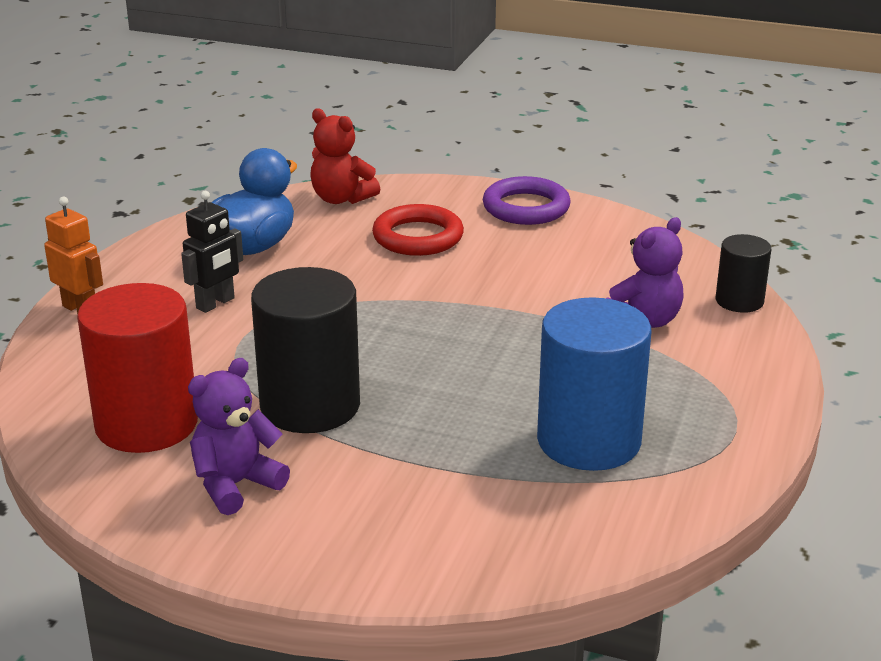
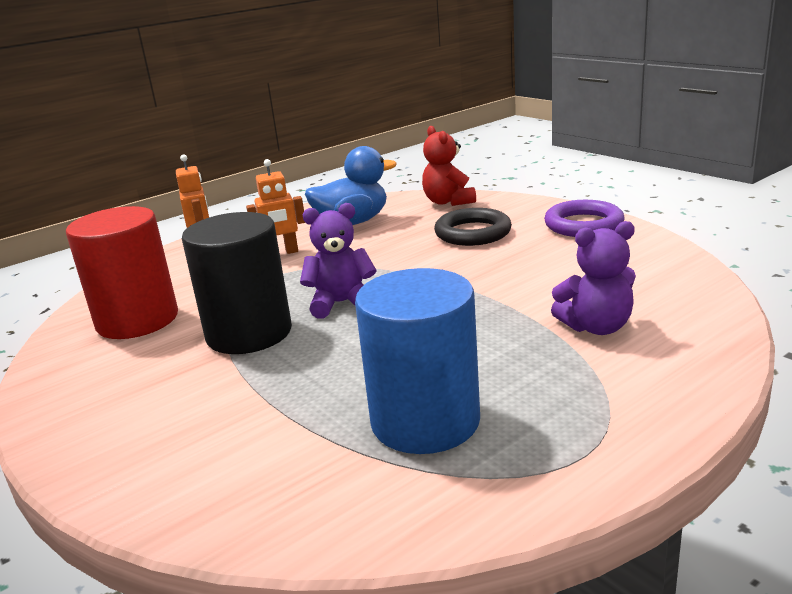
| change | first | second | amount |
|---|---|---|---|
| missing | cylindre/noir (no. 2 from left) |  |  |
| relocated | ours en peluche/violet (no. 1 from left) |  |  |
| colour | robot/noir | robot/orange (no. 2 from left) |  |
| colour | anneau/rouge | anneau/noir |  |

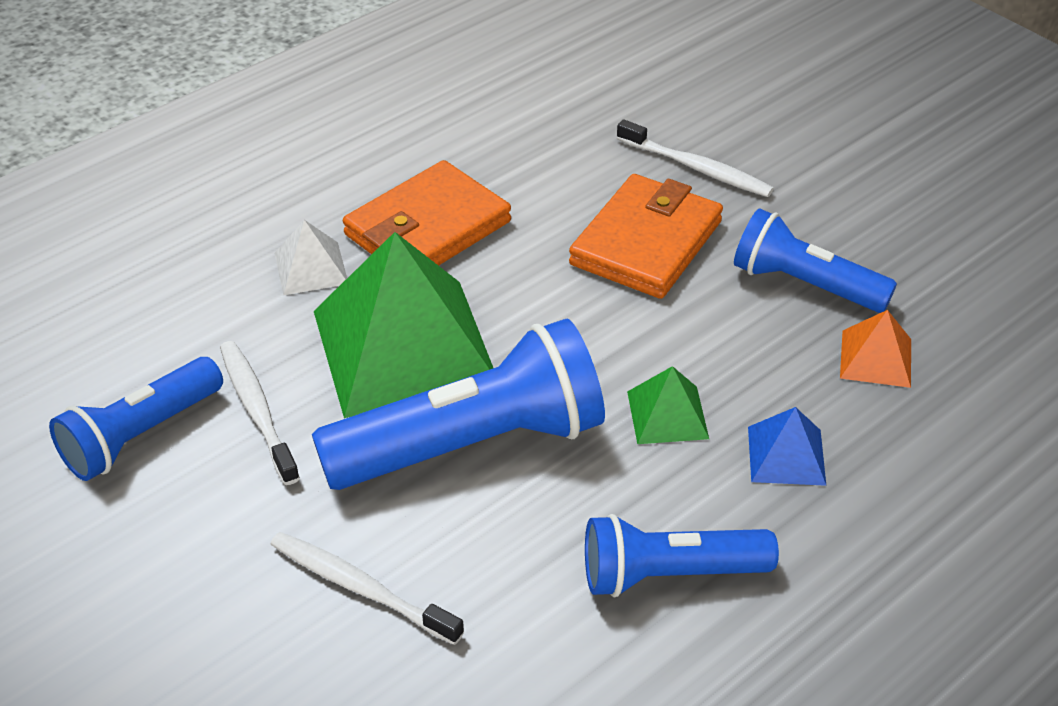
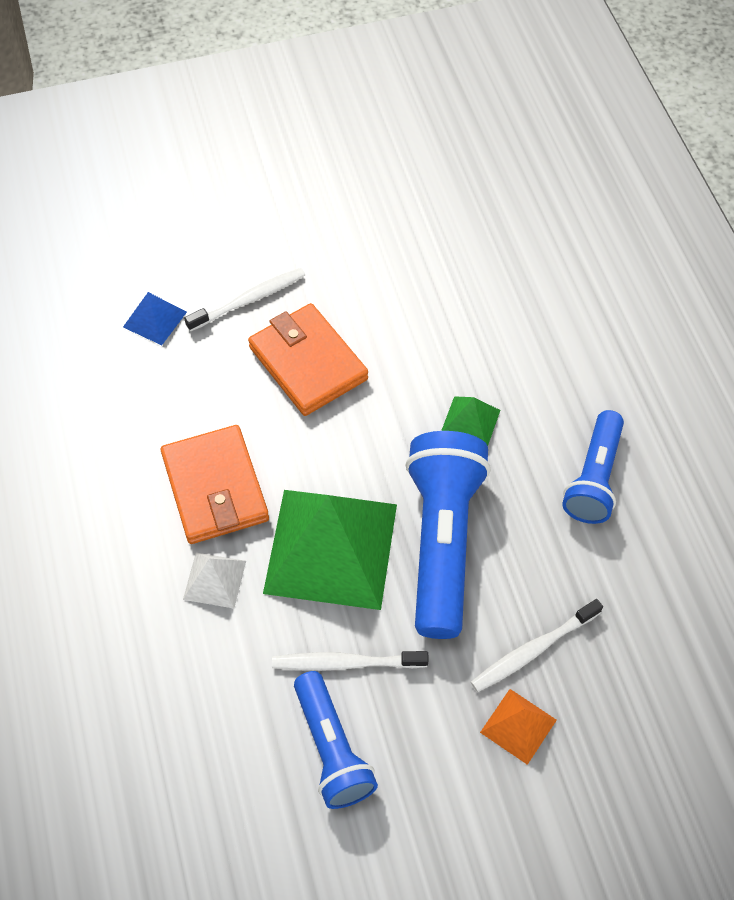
| change | first | second | amount |
|---|---|---|---|
| missing | lampe de poche/bleu (no. 4 from left) |  |  |
| relocated | pyramide/bleu |  |  |
| relocated | pyramide/orange |  |  |

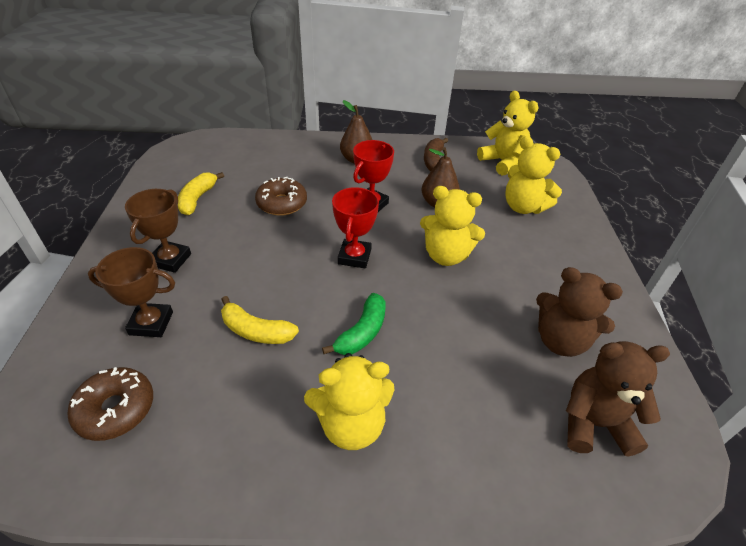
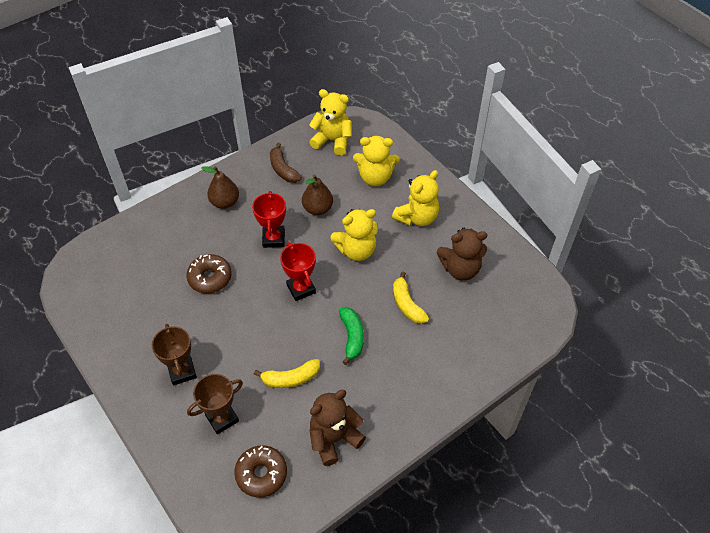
| change | first | second | amount |
|---|---|---|---|
| relocated | banane/jaune (no. 1 from left in the first image) | banane/jaune (no. 2 from left) |  |
| relocated | ours en peluche/jaune (no. 1 from left in the first image) | ours en peluche/jaune (no. 4 from left) |  |
| relocated | ours en peluche/marron (no. 2 from left in the first image) | ours en peluche/marron (no. 1 from left) |  |

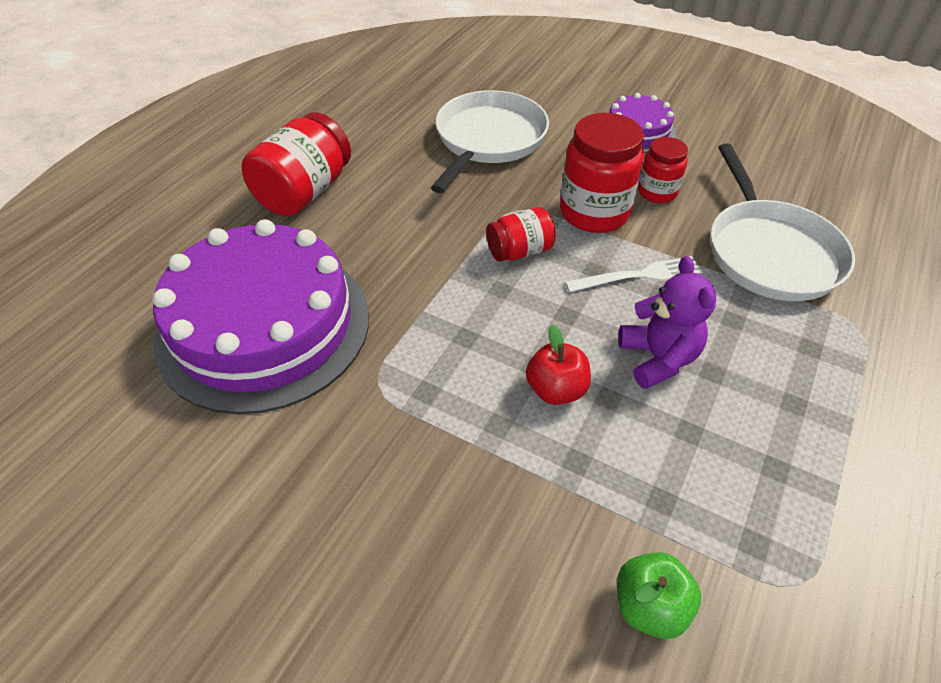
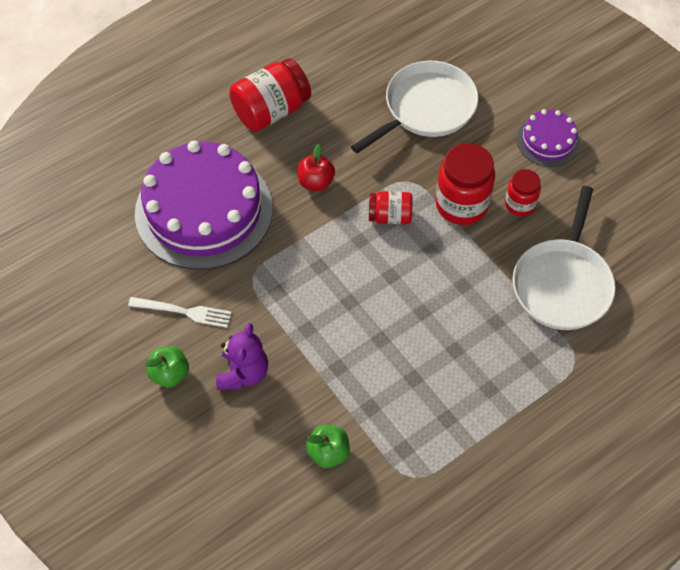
| change | first | second | amount |
|---|---|---|---|
| appeared |  | pomme/vert (no. 1 from left) |  |
| relocated | pomme/rouge |  |  |
| relocated | fourchette/blanc |  |  |
| relocated | ours en peluche/violet |  |  |

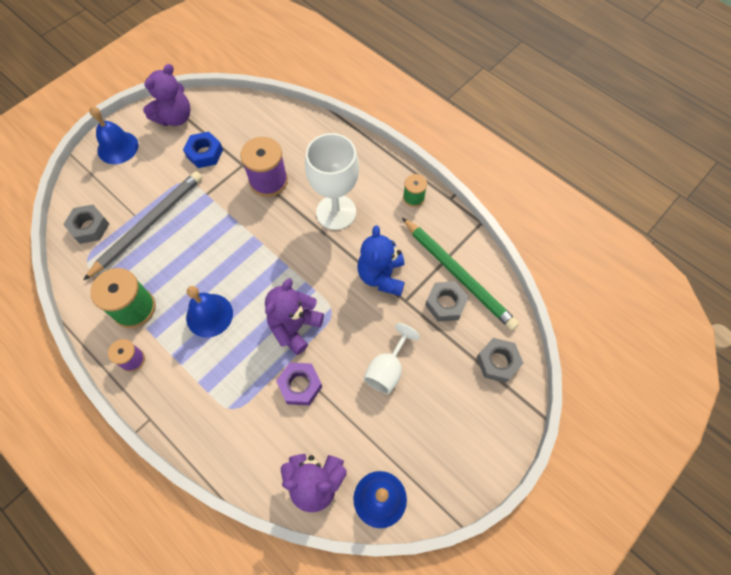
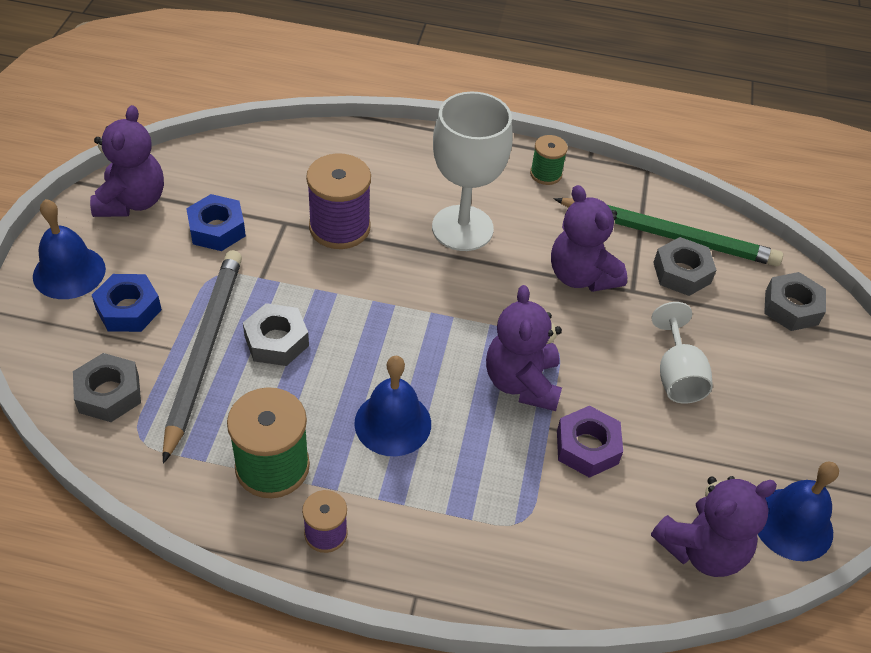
| change | first | second | amount |
|---|---|---|---|
| appeared |  | écrou/bleu (no. 1 from left) |  |
| appeared |  | écrou/gris (no. 2 from left) |  |
| colour | ours en peluche/bleu | ours en peluche/violet (no. 3 from left) |  |

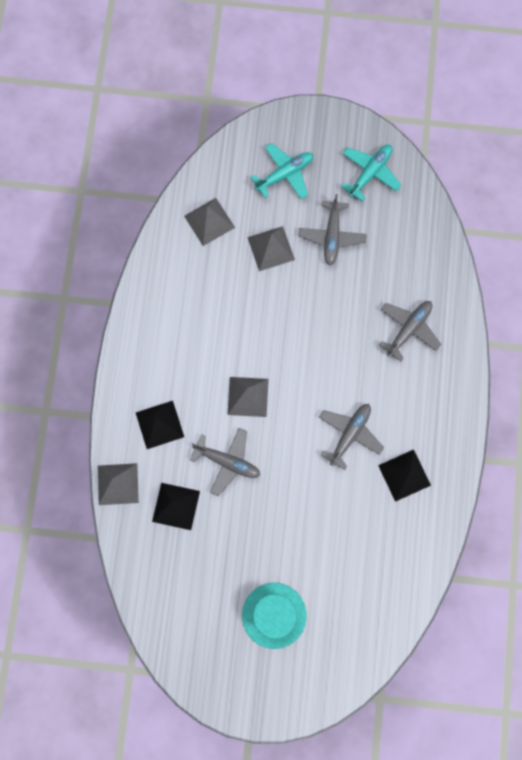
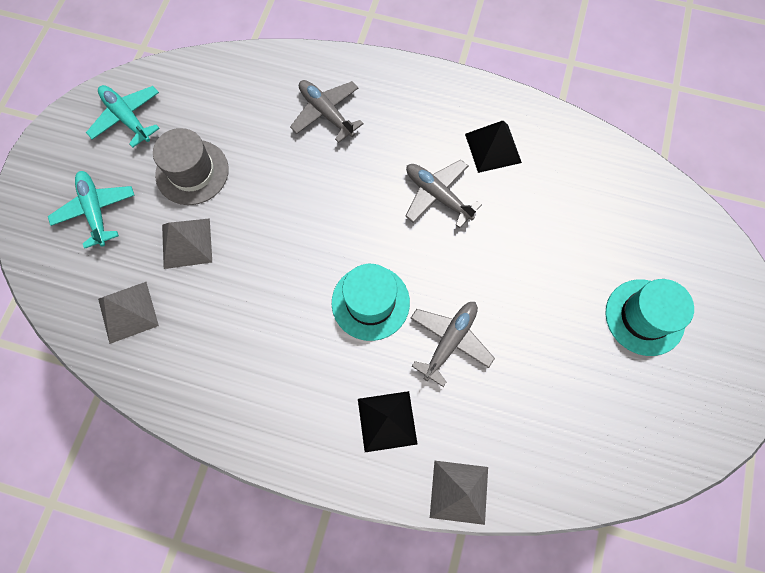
| change | first | second | amount |
|---|---|---|---|
| missing | pyramide/noir (no. 2 from left) |  |  |
| exchanged | pyramide/gris (no. 3 from left) | chapeau/turquoise (no. 1 from left) |  |
| exchanged | avion/gris (no. 2 from left) | chapeau/gris |  |

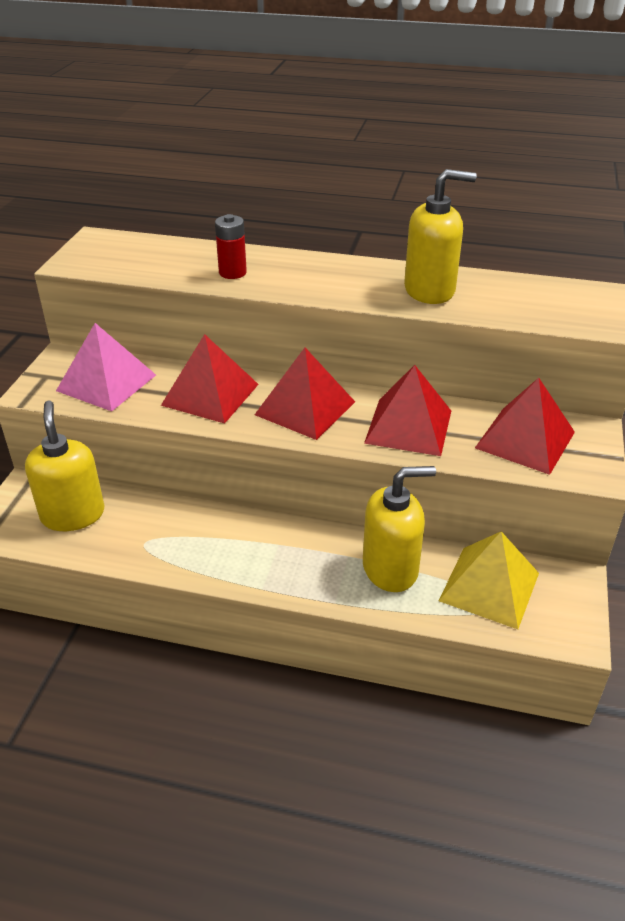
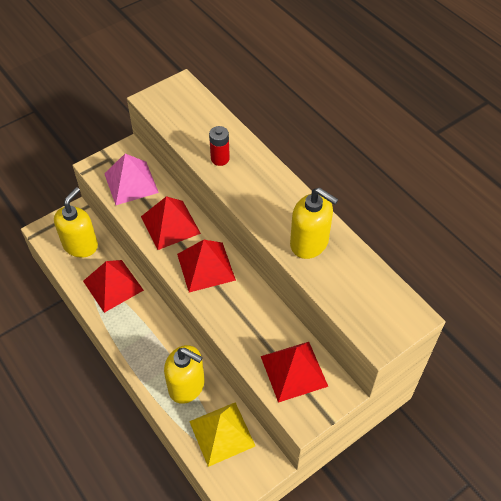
| change | first | second | amount |
|---|---|---|---|
| relocated | pyramide/rouge (no. 3 from left in the first image) | pyramide/rouge (no. 1 from left) |  |

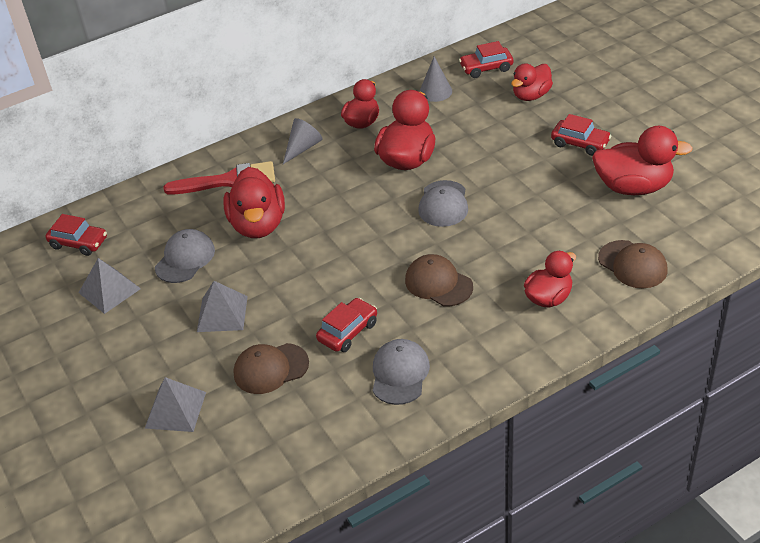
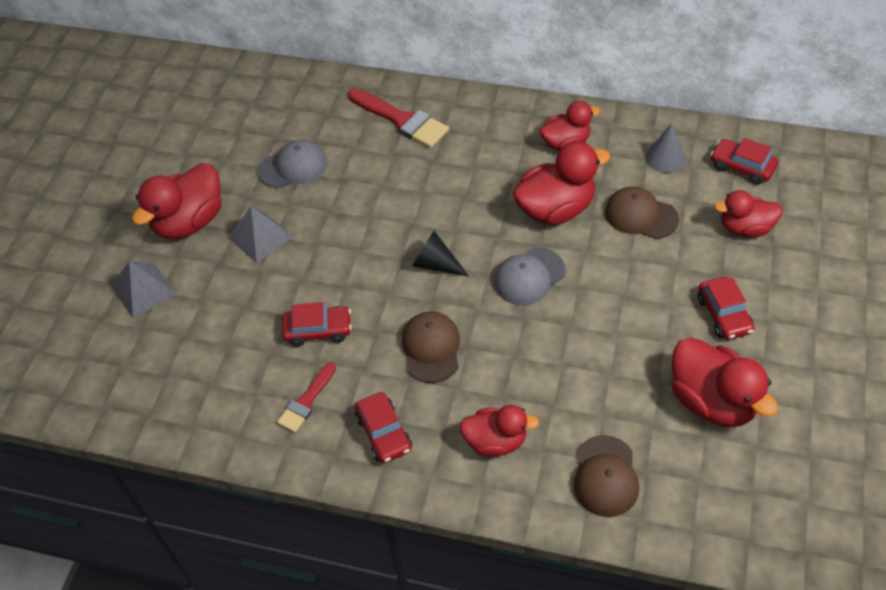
| change | first | second | amount |
|---|---|---|---|
| missing | pyramide/gris (no. 1 from left) |  |  |
| missing | cône/gris (no. 1 from left) |  |  |
| appeared |  | cône/noir |  |
| relocated | voiture/rouge (no. 1 from left in the first image) | voiture/rouge (no. 2 from left) |  |
| relocated | canard/rouge (no. 1 from left) |  |  |
| relocated | casquette/marron (no. 1 from left in the first image) | casquette/marron (no. 3 from left) |  |
| exchanged | casquette/gris (no. 2 from left) | pinceau/rouge (no. 1 from left) |  |

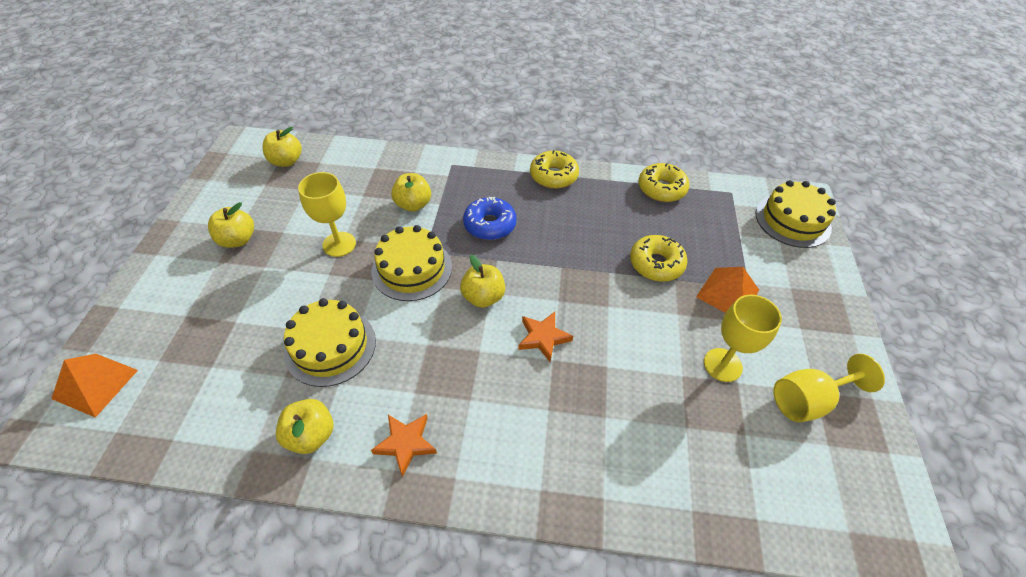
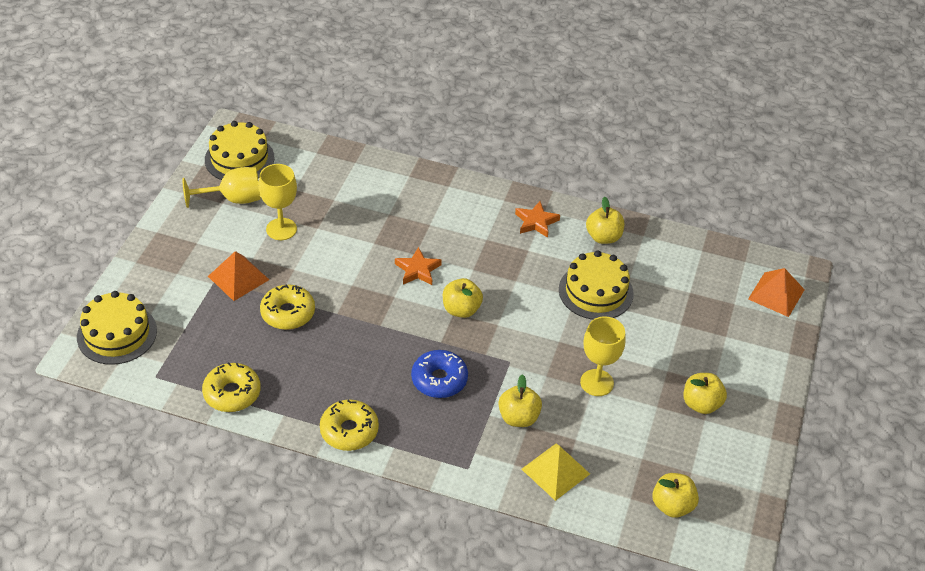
| change | first | second | amount |
|---|---|---|---|
| appeared |  | pyramide/jaune |  |
| relocated | gâteau/jaune (no. 2 from left) |  |  |

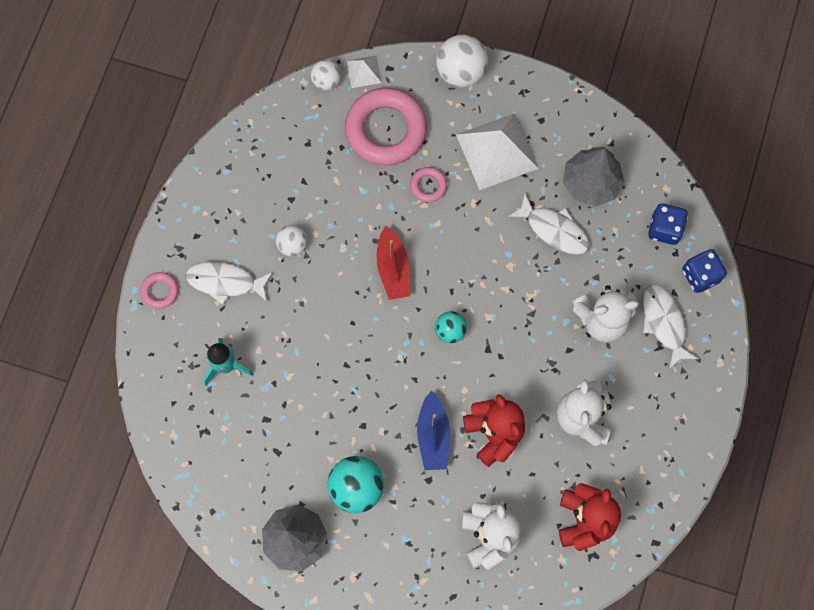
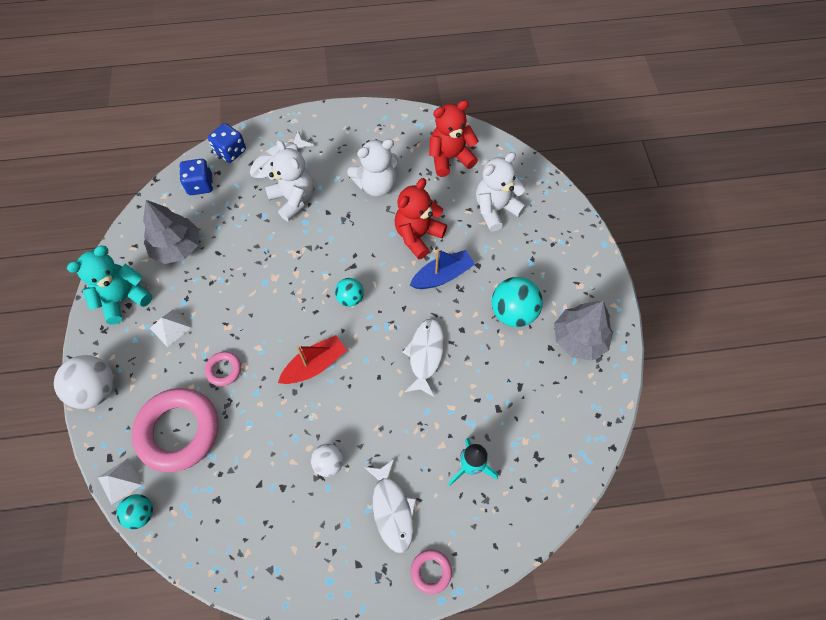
| change | first | second | amount |
|---|---|---|---|
| appeared |  | ours en peluche/turquoise |  |
| relocated | poisson/blanc (no. 2 from left in the first image) | poisson/blanc (no. 3 from left) |  |
| colour | balle/blanc (no. 2 from left) | balle/turquoise (no. 1 from left) |  |
| size | pyramide/blanc (no. 2 from left) |  | x0.49 |

